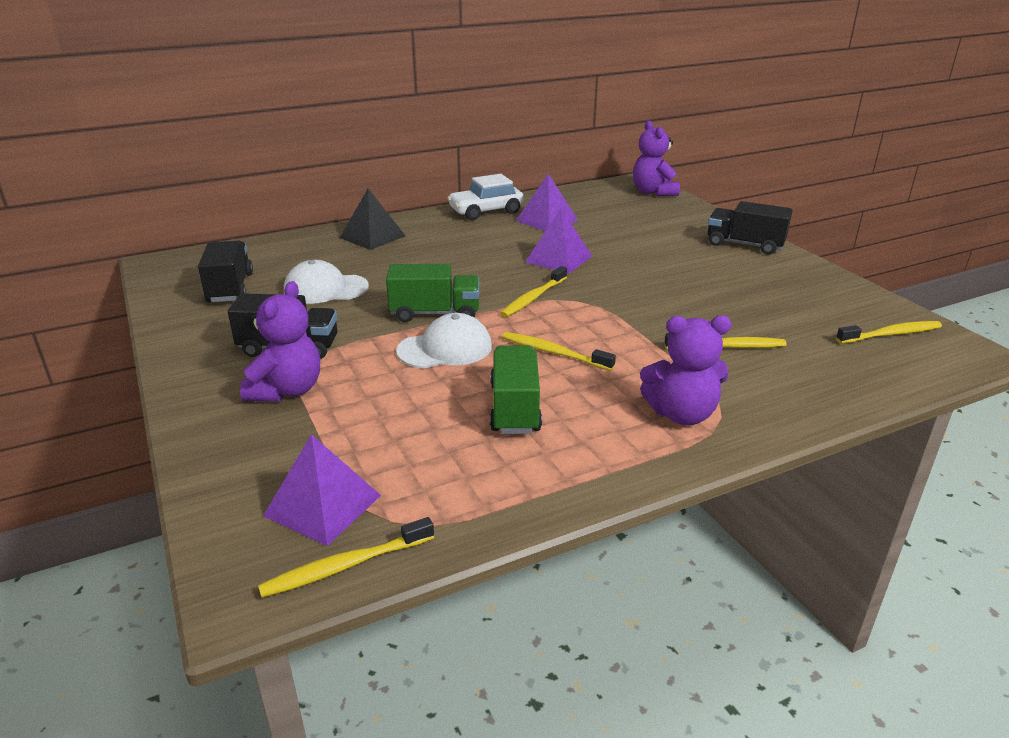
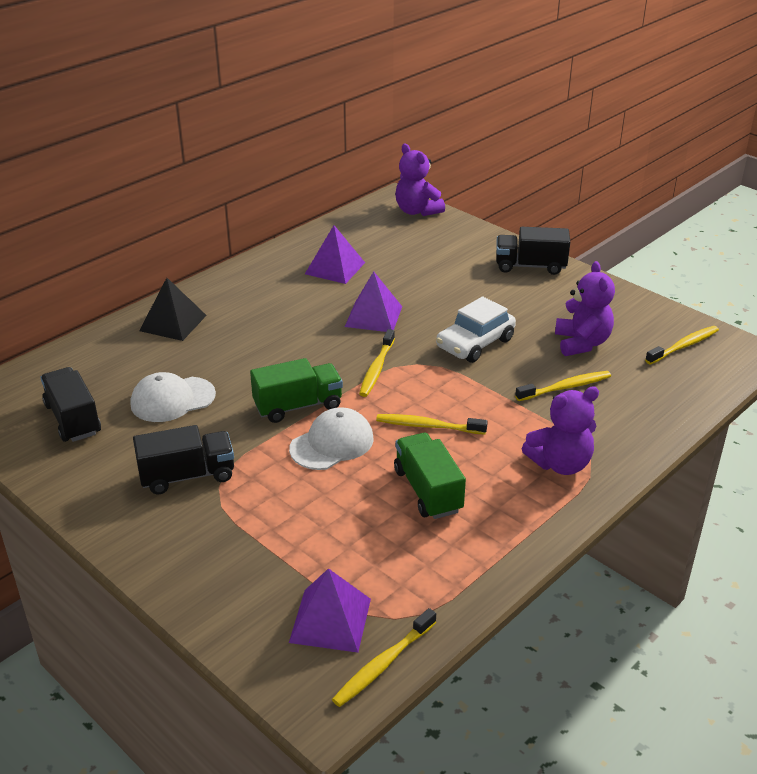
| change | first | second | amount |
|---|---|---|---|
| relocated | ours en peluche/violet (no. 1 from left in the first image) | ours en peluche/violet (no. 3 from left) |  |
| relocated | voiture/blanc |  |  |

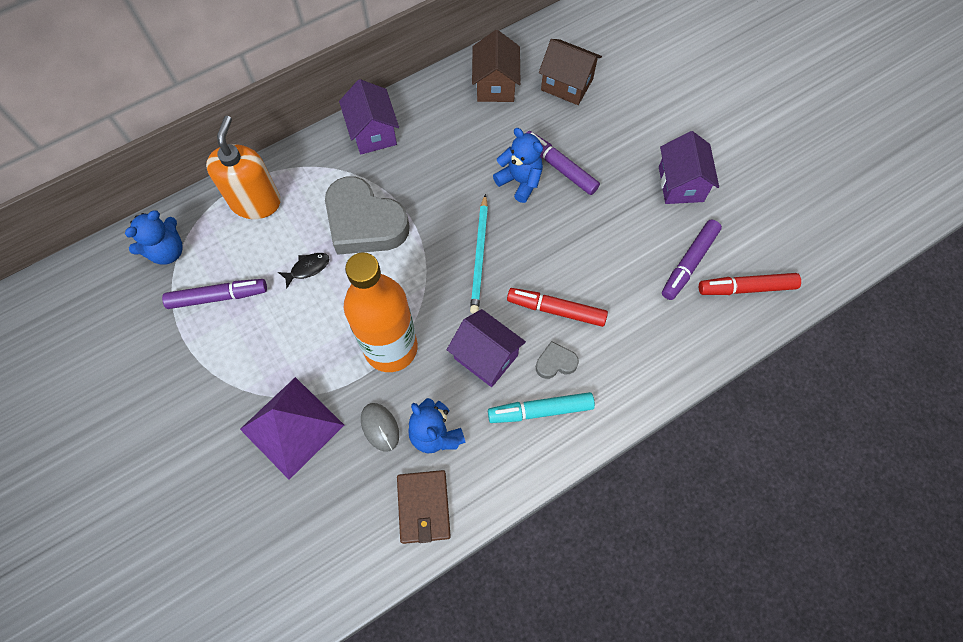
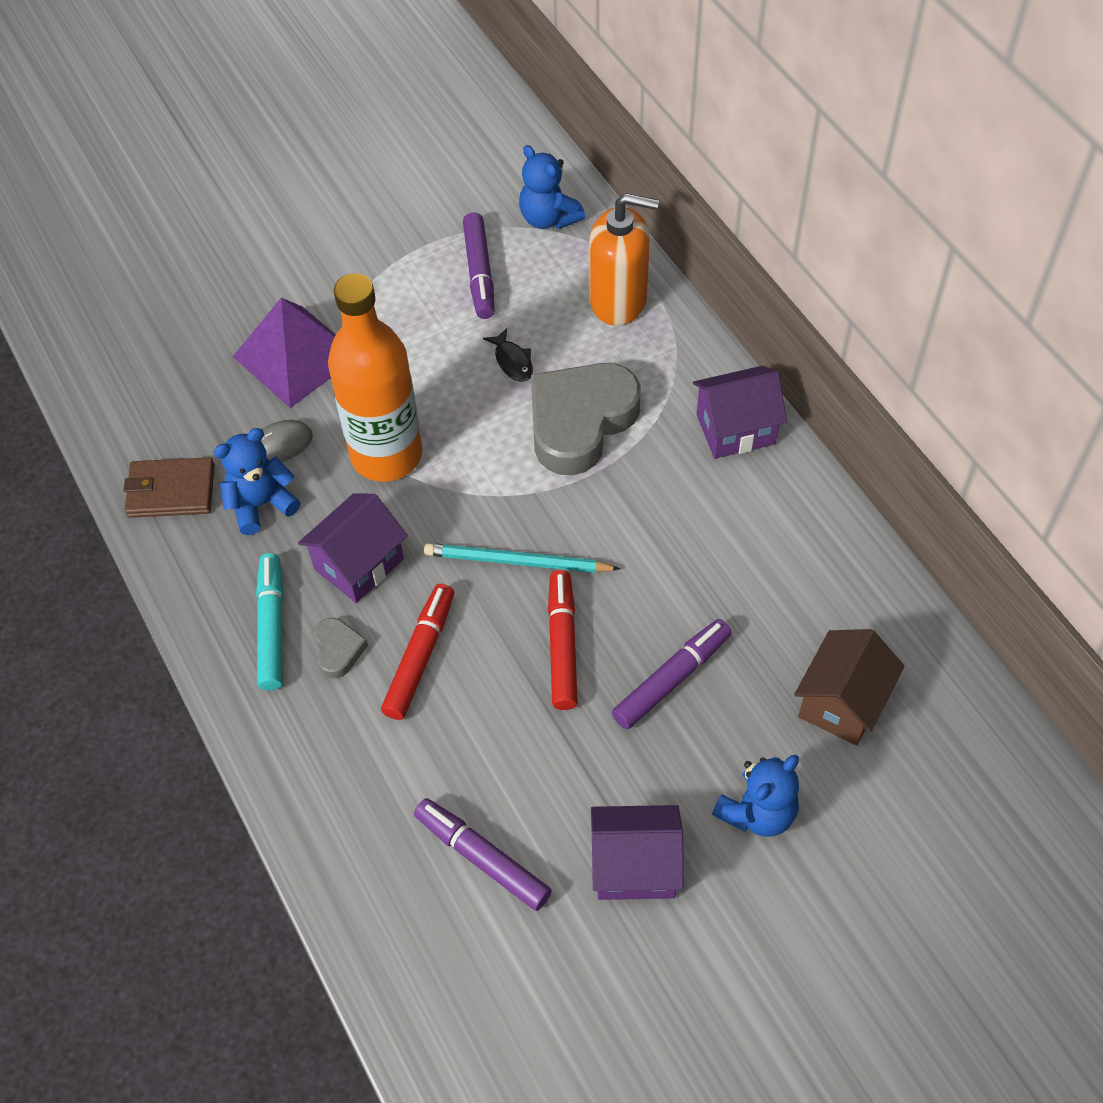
| change | first | second | amount |
|---|---|---|---|
| missing | maison/marron (no. 1 from left) |  |  |
| relocated | ours en peluche/bleu (no. 3 from left) |  |  |
| relocated | feutre/rouge (no. 2 from left) |  |  |

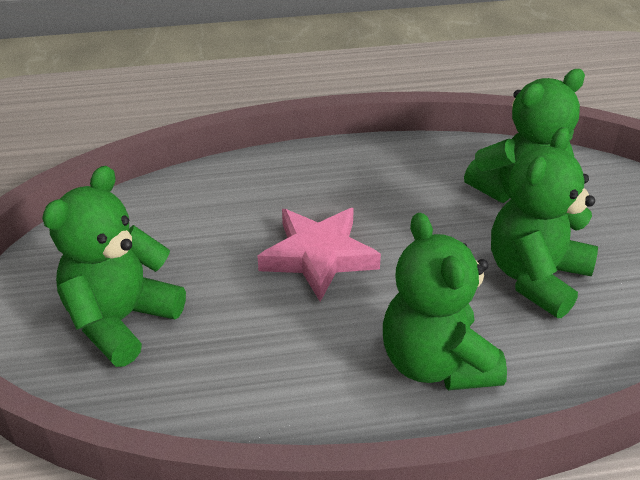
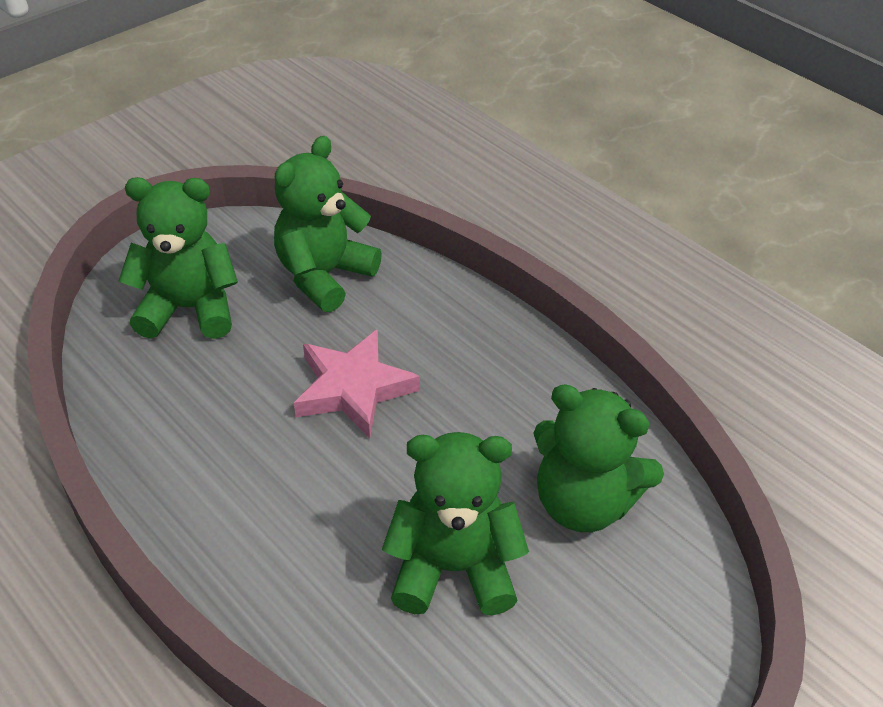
| change | first | second | amount |
|---|---|---|---|
| relocated | ours en peluche/vert (no. 2 from left) |  |  |

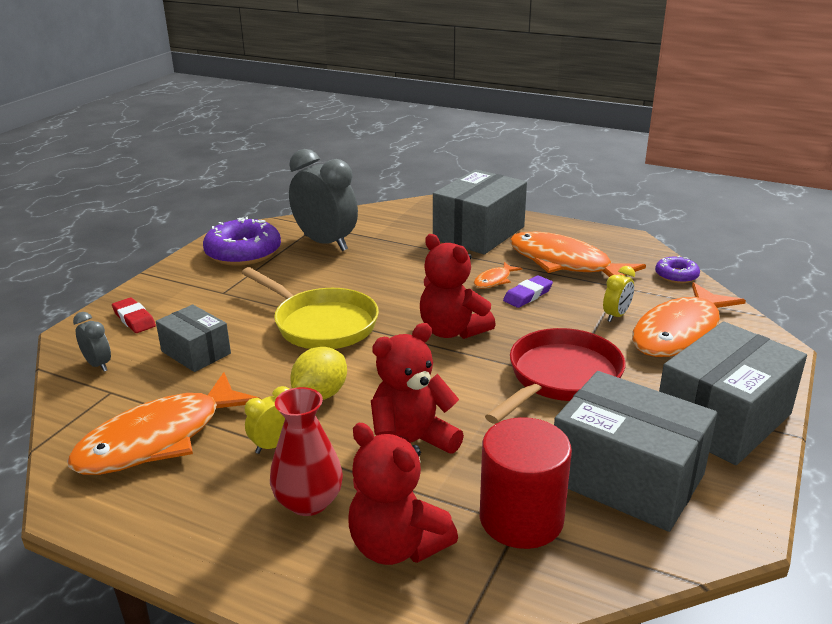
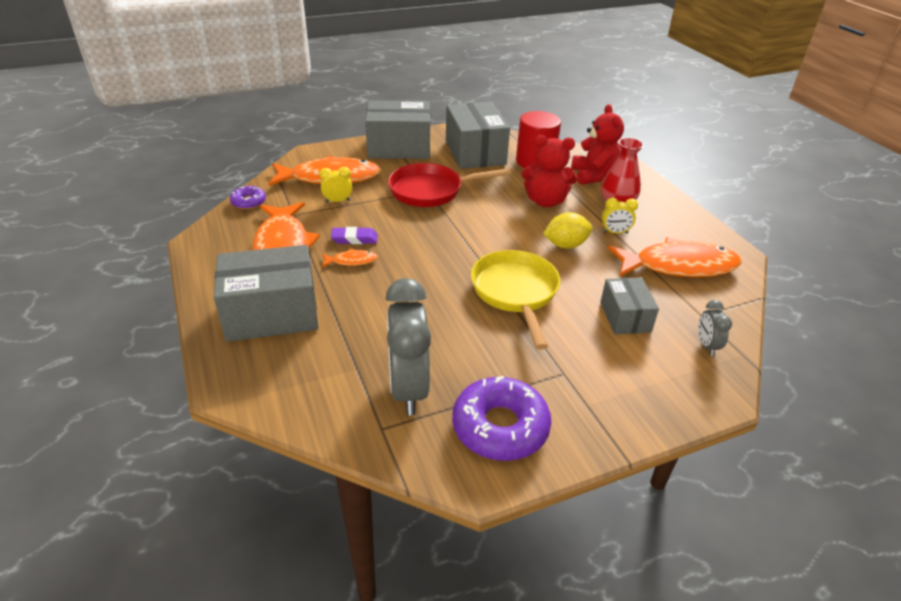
| change | first | second | amount |
|---|---|---|---|
| missing | gomme/rouge |  |  |
| missing | ours en peluche/rouge (no. 3 from left) |  |  |

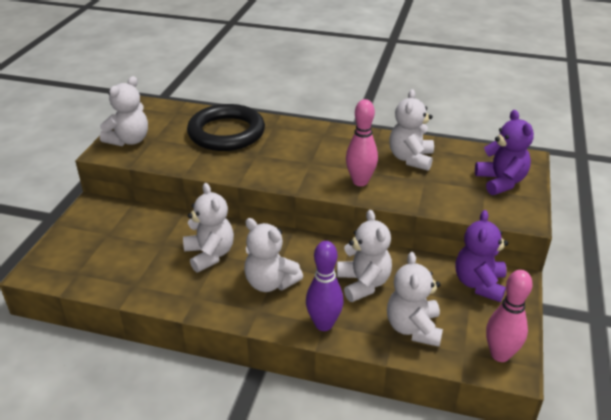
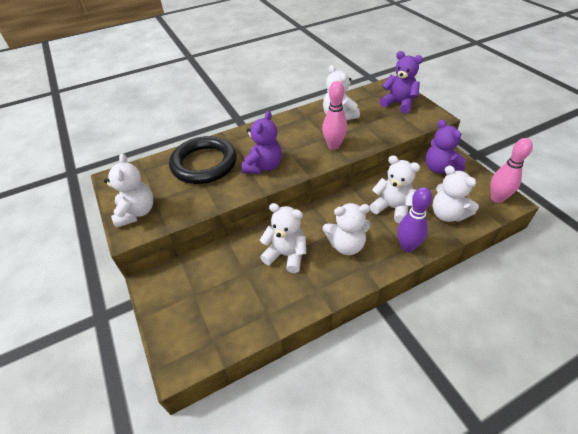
| change | first | second | amount |
|---|---|---|---|
| appeared |  | ours en peluche/violet (no. 1 from left) |  |

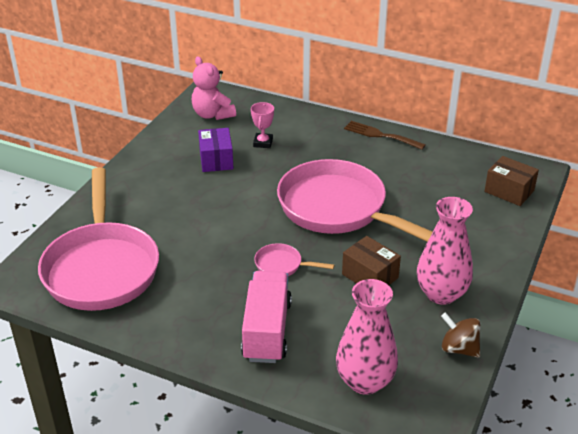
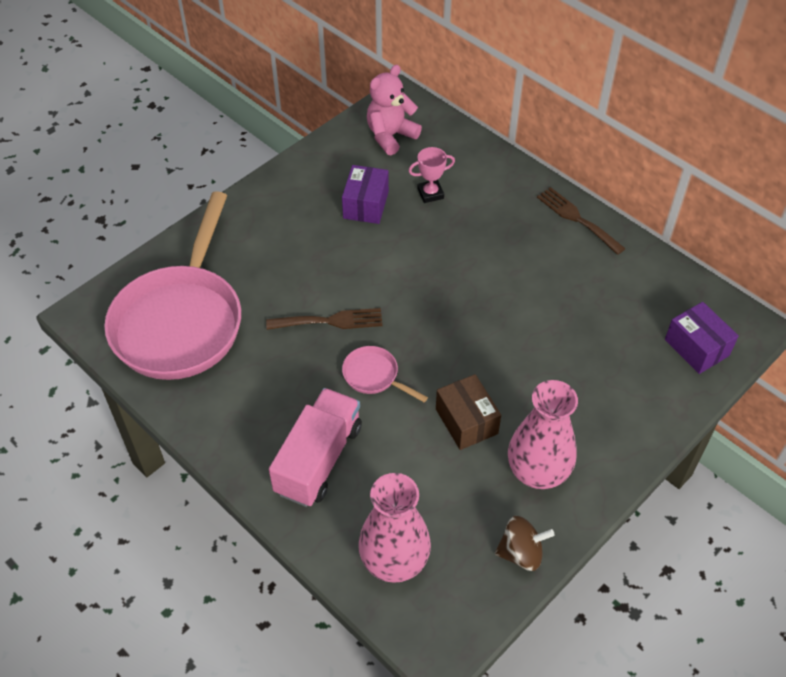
| change | first | second | amount |
|---|---|---|---|
| missing | poêle/rose (no. 3 from left) |  |  |
| appeared |  | fourchette/marron (no. 1 from left) |  |
| colour | boîte/marron (no. 2 from left) | boîte/violet (no. 2 from left) |  |
| spun | ours en peluche/rose |  | 60 degrees clockwise |
| spun | trophée/rose |  | 45 degrees clockwise |
| spun | toupie/marron |  | 120 degrees clockwise |

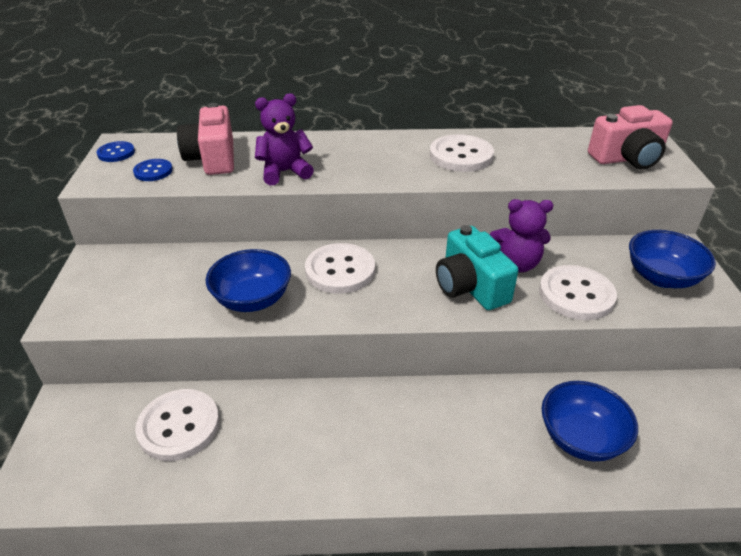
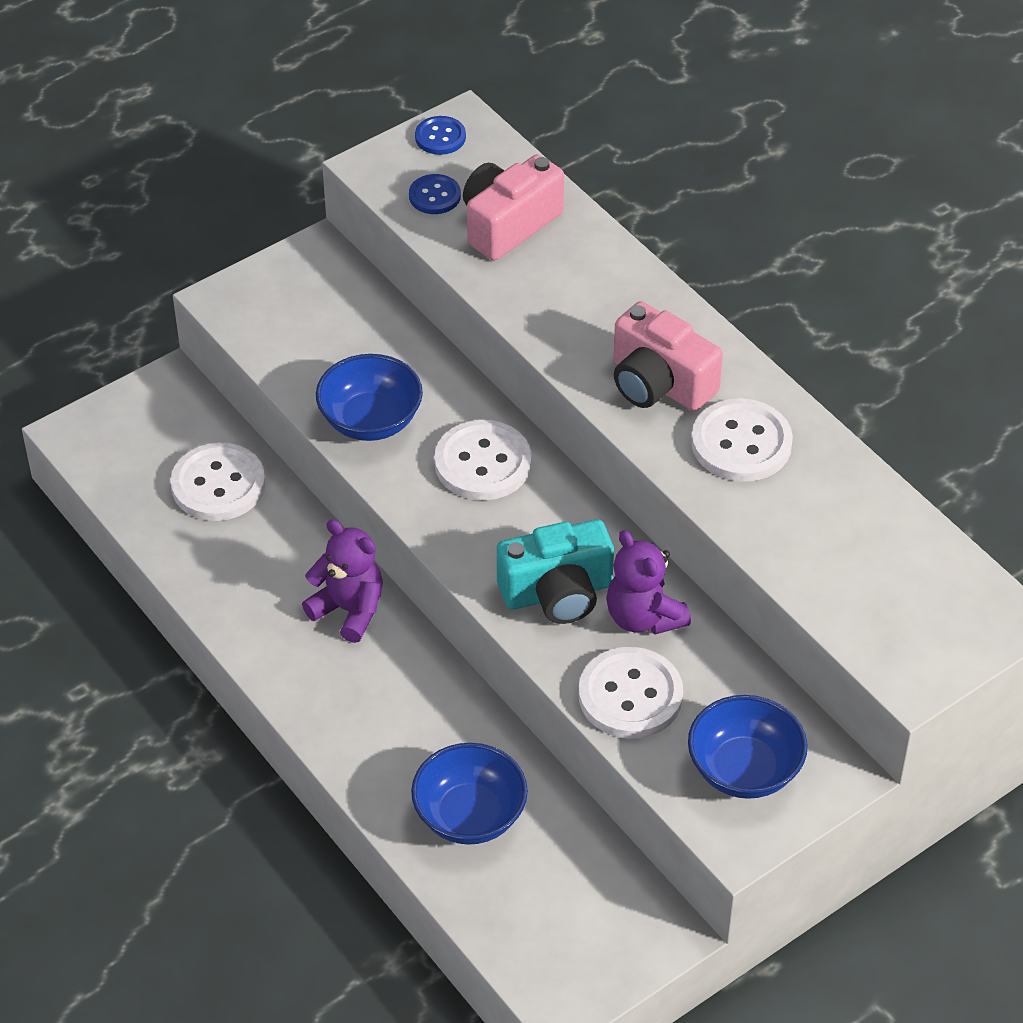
| change | first | second | amount |
|---|---|---|---|
| relocated | ours en peluche/violet (no. 1 from left) |  |  |
| relocated | appareil photo/rose (no. 2 from left) |  |  |
| spun | appareil photo/turquoise |  | 135 degrees counterclockwise |

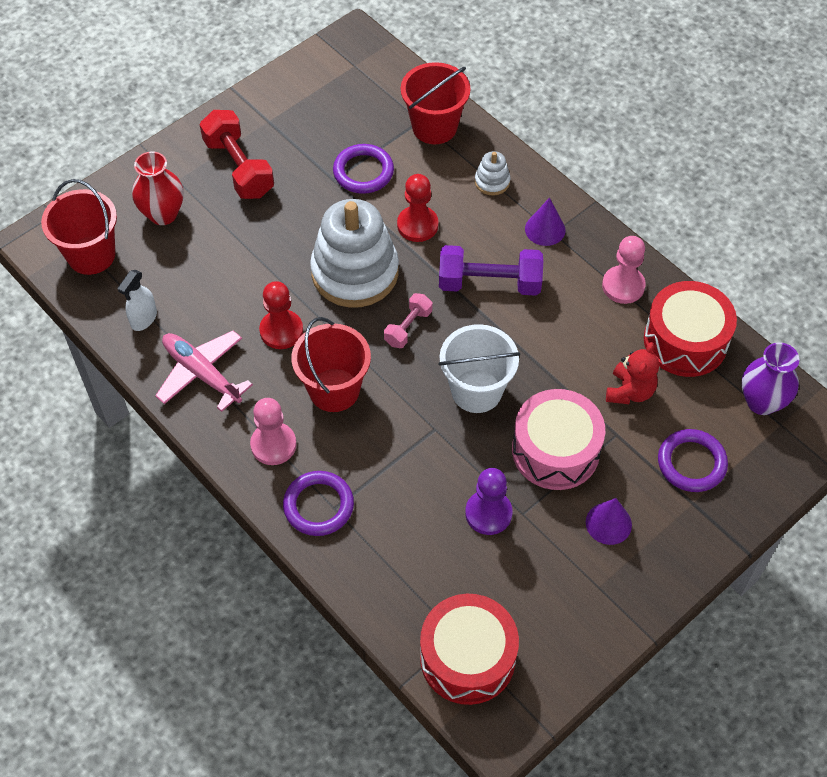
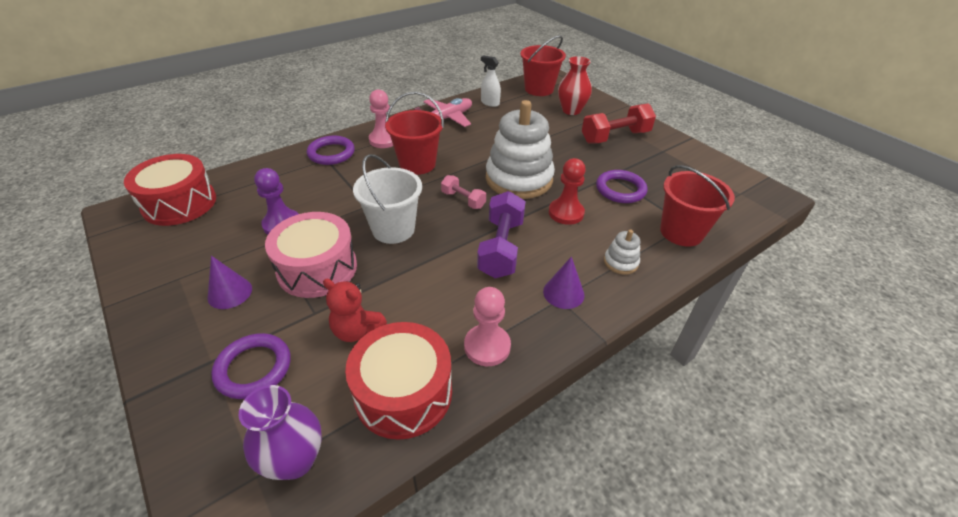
| change | first | second | amount |
|---|---|---|---|
| missing | pion/rouge (no. 1 from left) |  |  |

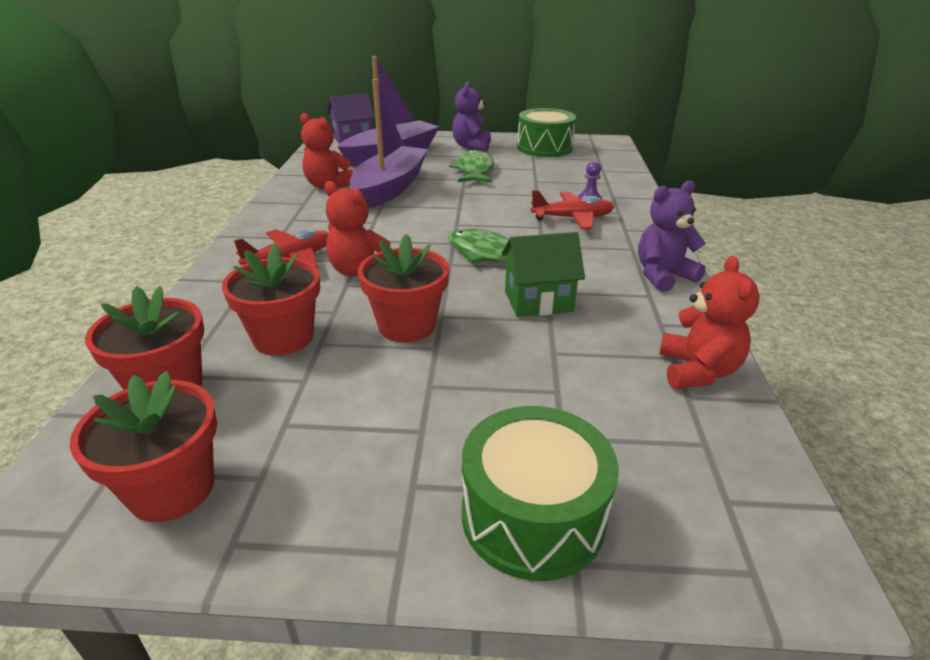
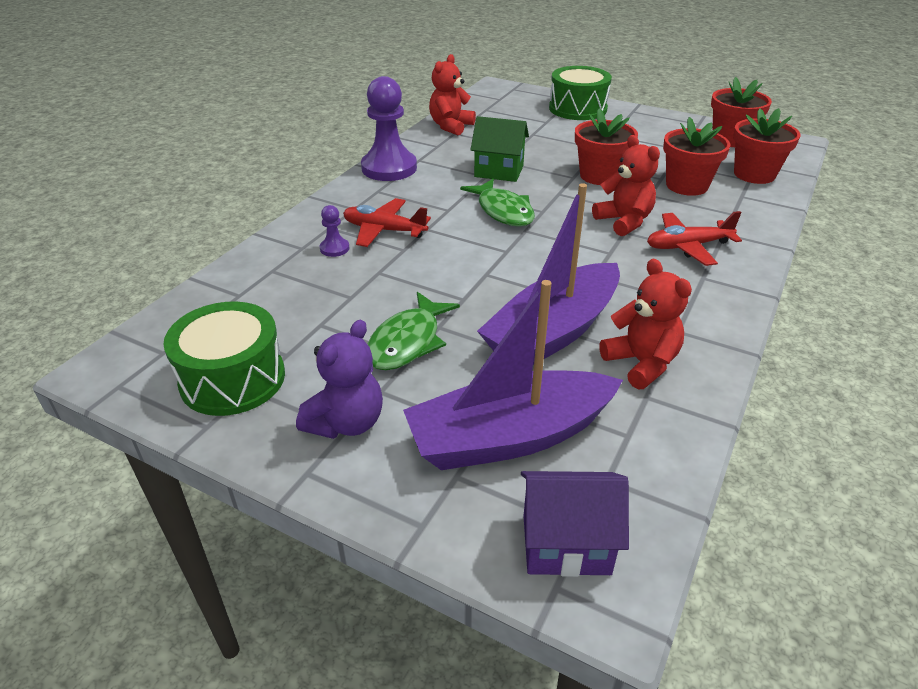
| change | first | second | amount |
|---|---|---|---|
| exchanged | ours en peluche/violet (no. 2 from left) | pion/violet (no. 2 from left) |  |

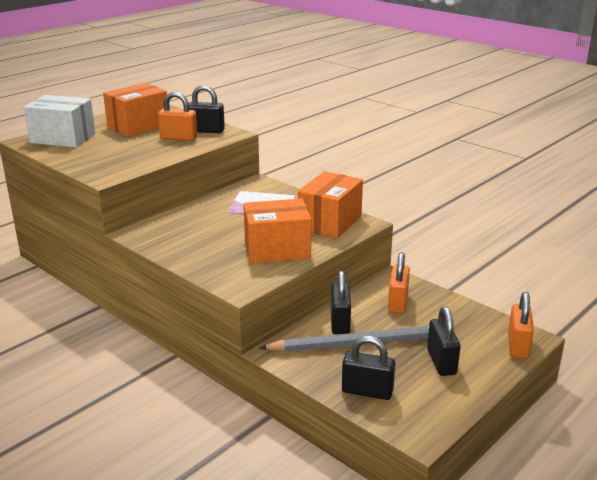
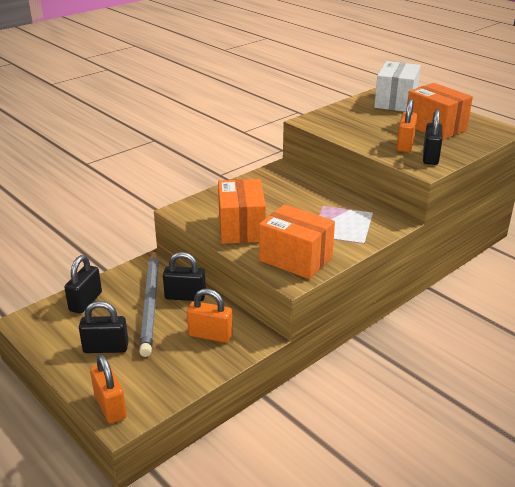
| change | first | second | amount |
|---|---|---|---|
| spun | cadenas/orange (no. 3 from left in the first image) | cadenas/orange (no. 1 from left) | 45 degrees clockwise |

